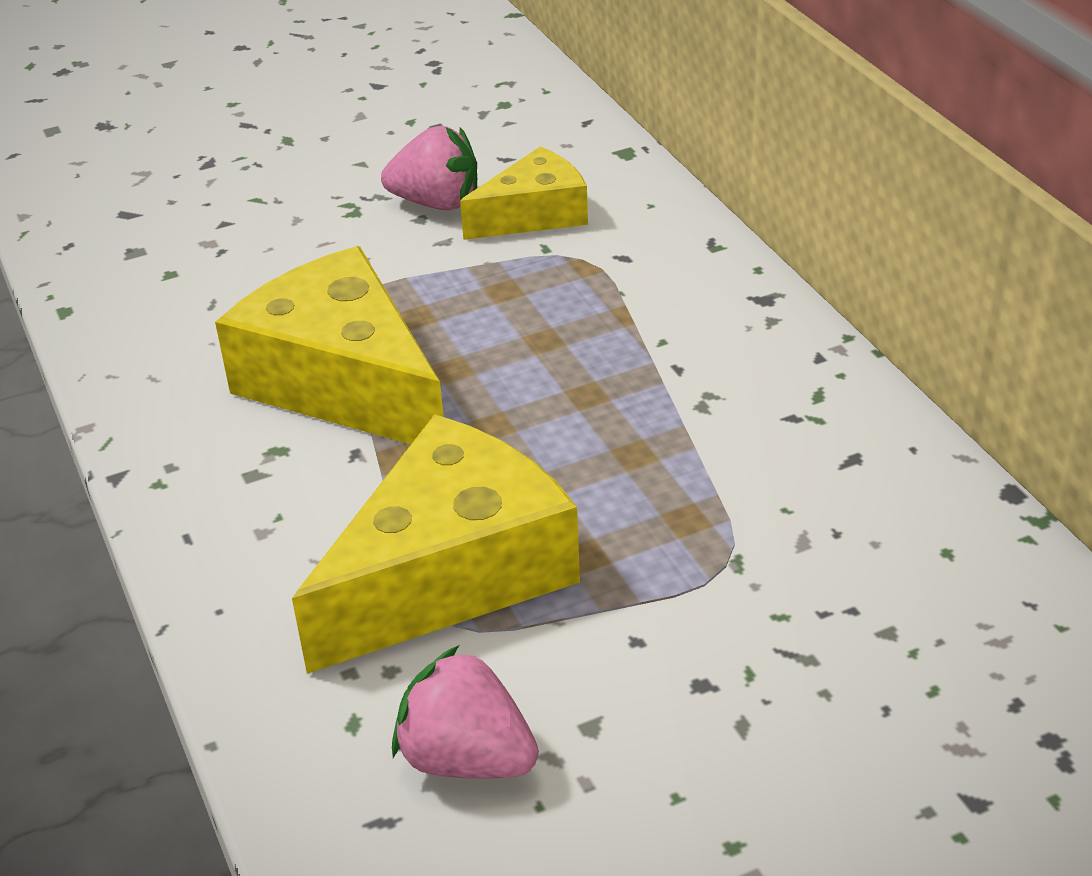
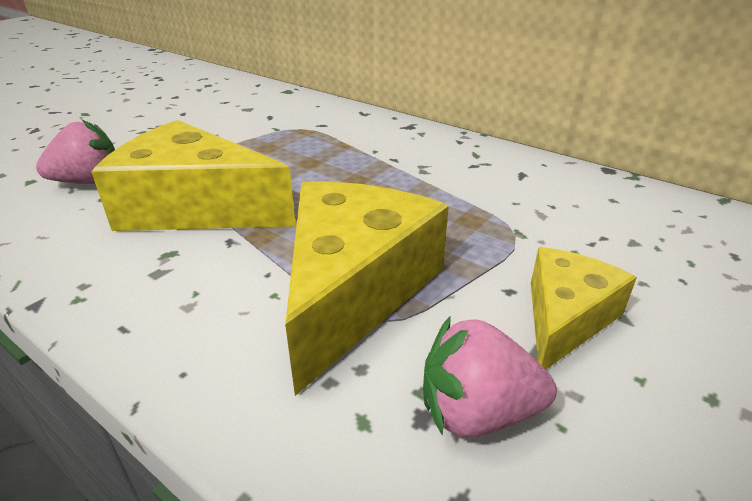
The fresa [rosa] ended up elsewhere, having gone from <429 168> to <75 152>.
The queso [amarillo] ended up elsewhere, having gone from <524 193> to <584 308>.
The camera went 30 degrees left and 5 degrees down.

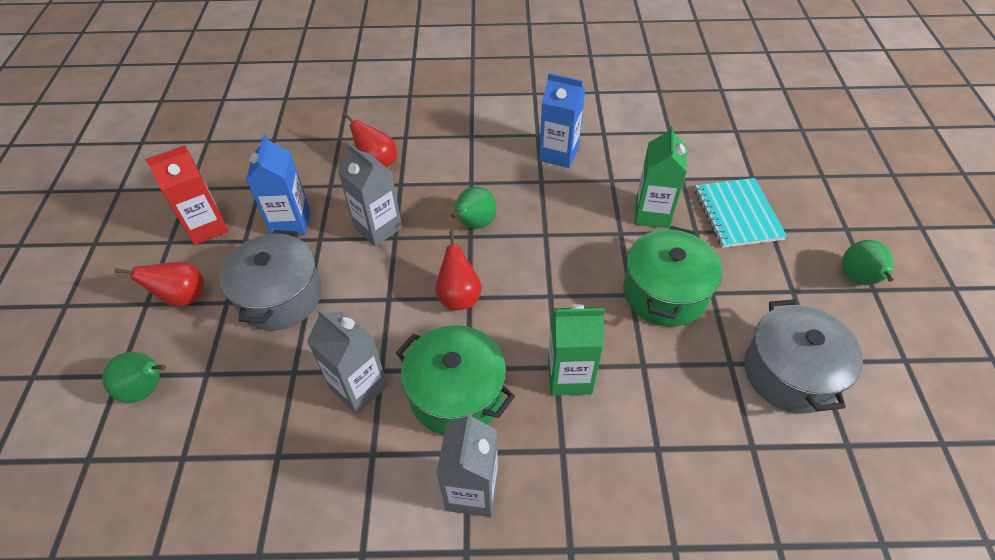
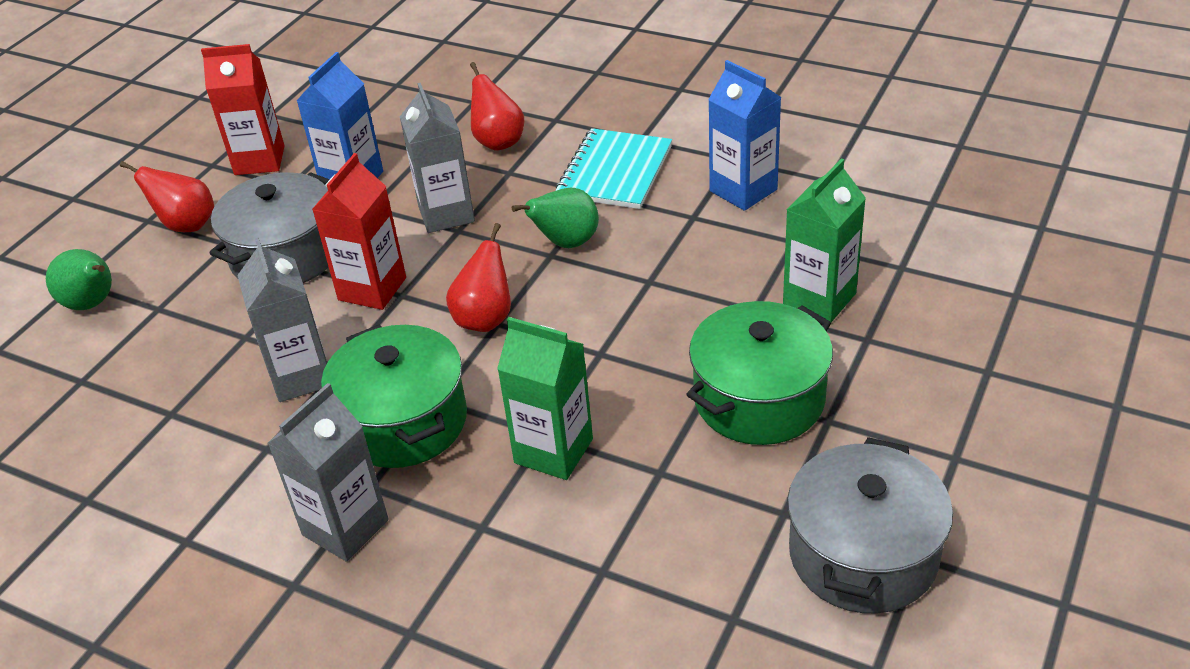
The cuaderno [turquesa] ended up elsewhere, having gone from <741 213> to <613 168>.
The second view lost the pera [verde] at <868 262>.
The second view gained the cartón de leche [rojo] at <359 231>.
The camera went 30 degrees right and 10 degrees down.

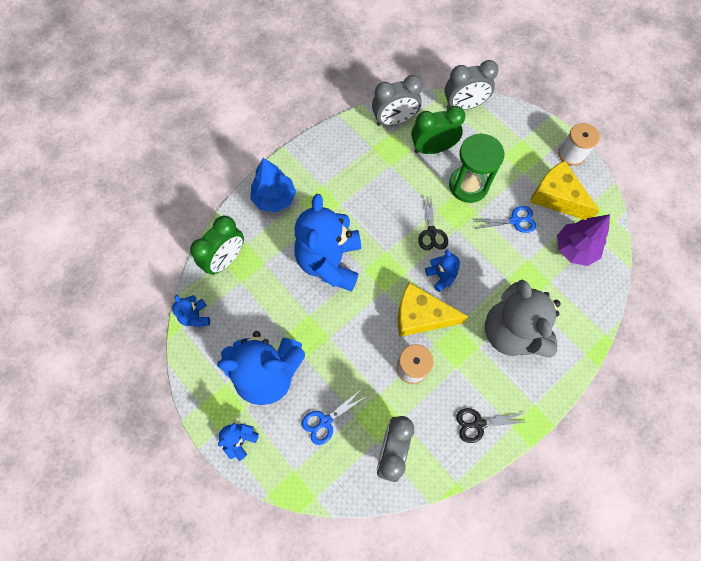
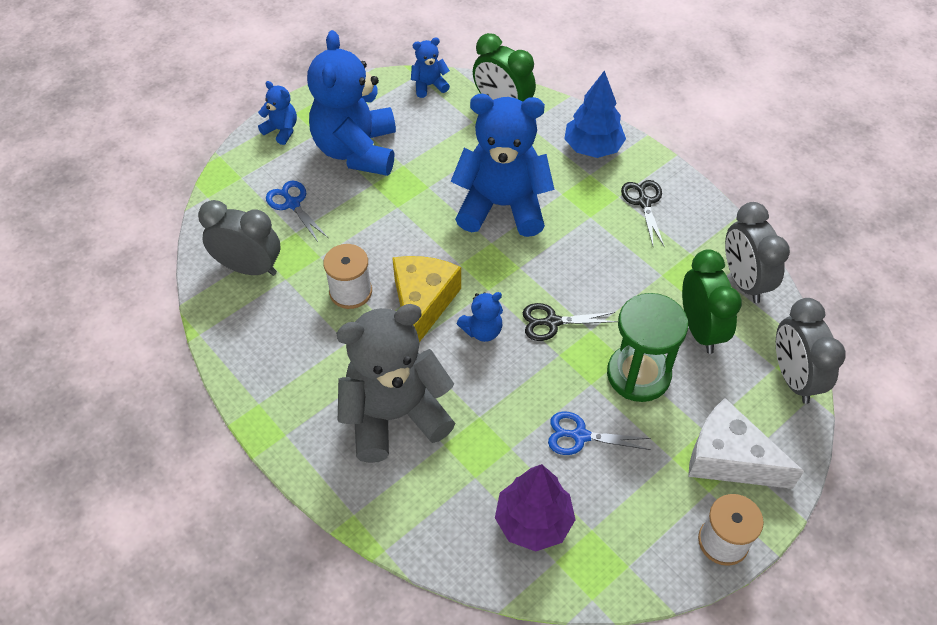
The second view lost the queso [amarillo] at <565 190>.
The tijeras [azul] at <505 219> ended up facing another way, 105 degrees clockwise from before.
The tijeras [negro] ended up elsewhere, having gone from <491 425> to <642 213>.
The second view gained the queso [blanco] at <746 443>.
The camera went 90 degrees right and 15 degrees down.

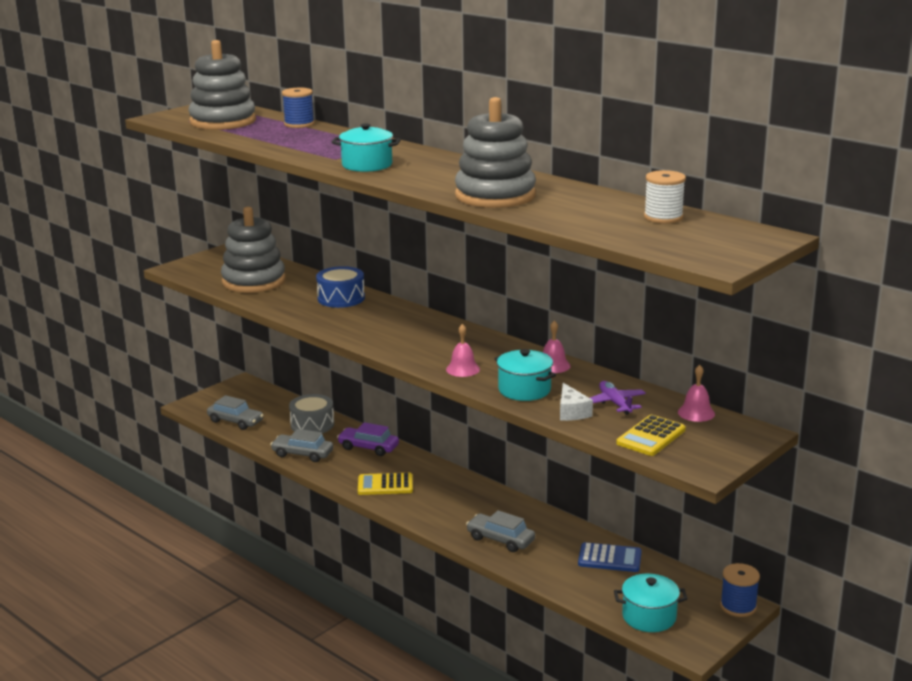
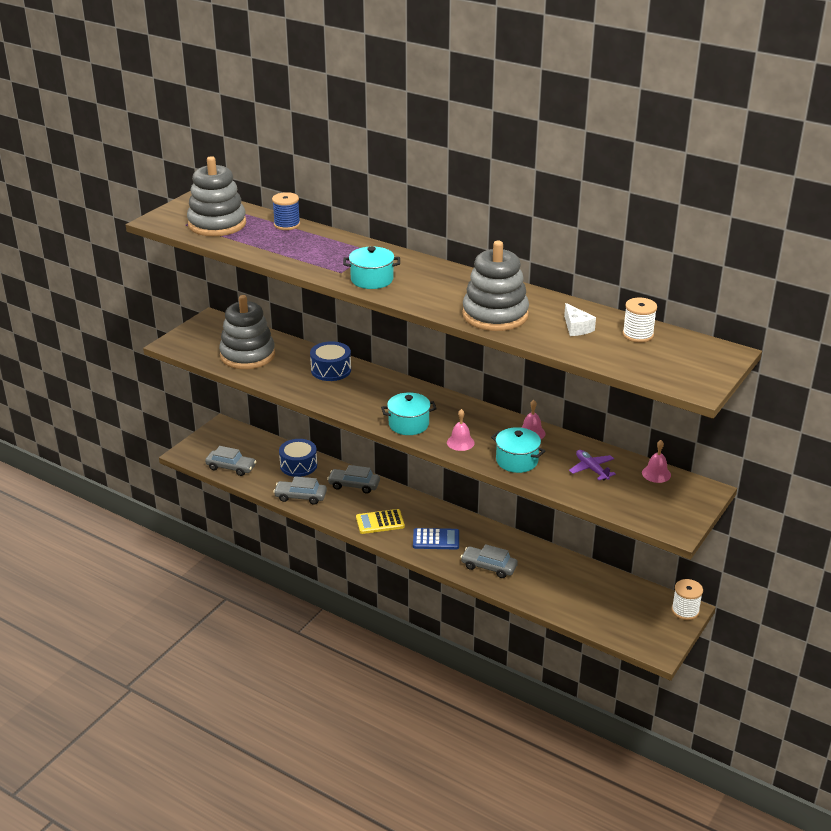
The queso [blanco] ended up elsewhere, having gone from <576 402> to <580 319>.
What was the tambor [gris] at <311 413> turned into the tambor [azul] at <298 458>.
The second view lost the calculadora [amarillo] at <651 435>.
What was the coche [morado] at <368 439> turned into the coche [gris] at <353 479>.
The calculadora [azul] ended up elsewhere, having gone from <610 557> to <436 539>.
What was the carrete [azul] at <740 590> turned into the carrete [blanco] at <687 599>.
The olla [turquesa] ended up elsewhere, having gone from <651 603> to <409 413>.
The camera went 10 degrees left and 10 degrees up.

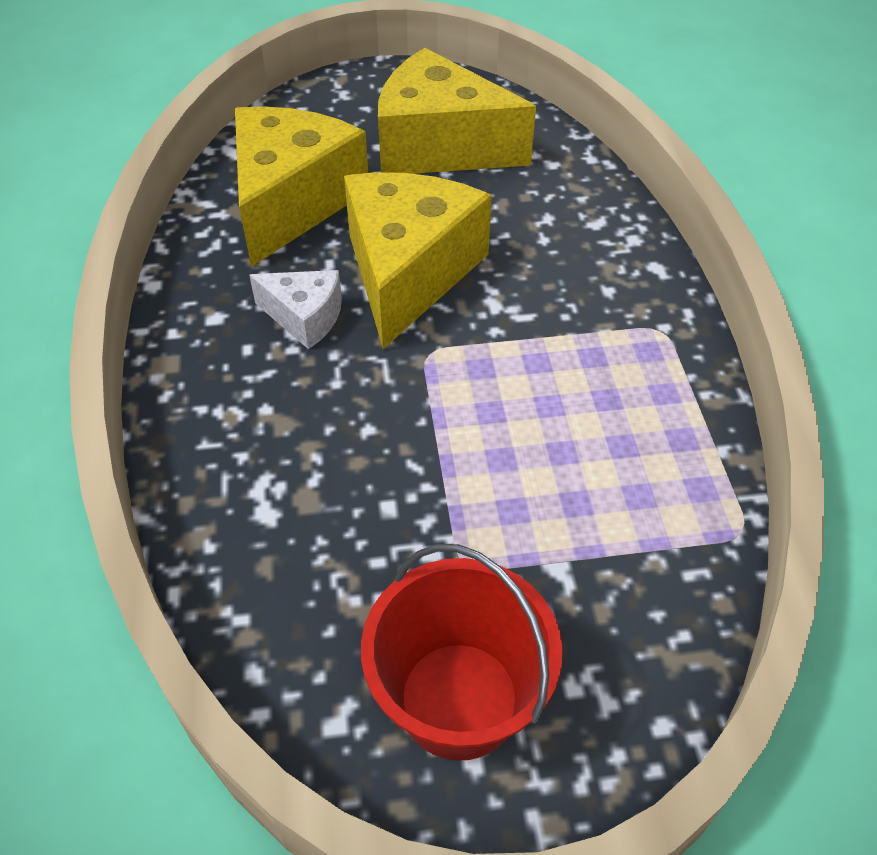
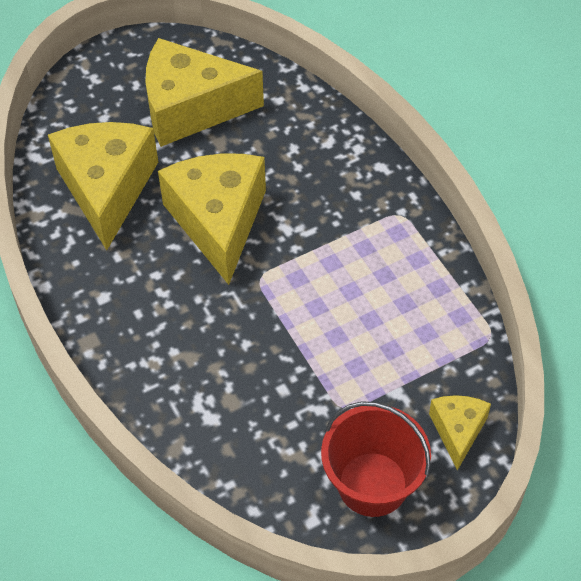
The second view lost the queso [blanco] at <295 309>.
The second view gained the queso [amarillo] at <460 432>.
The camera went 20 degrees left and 5 degrees up.

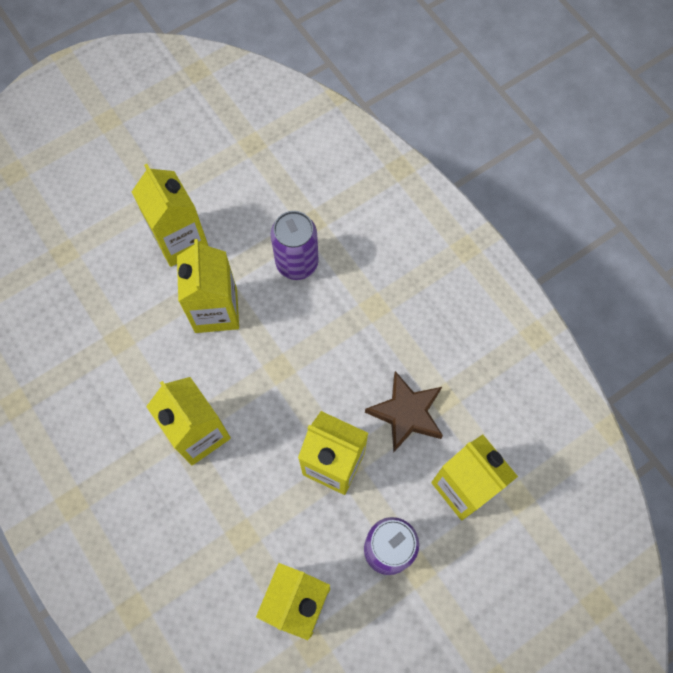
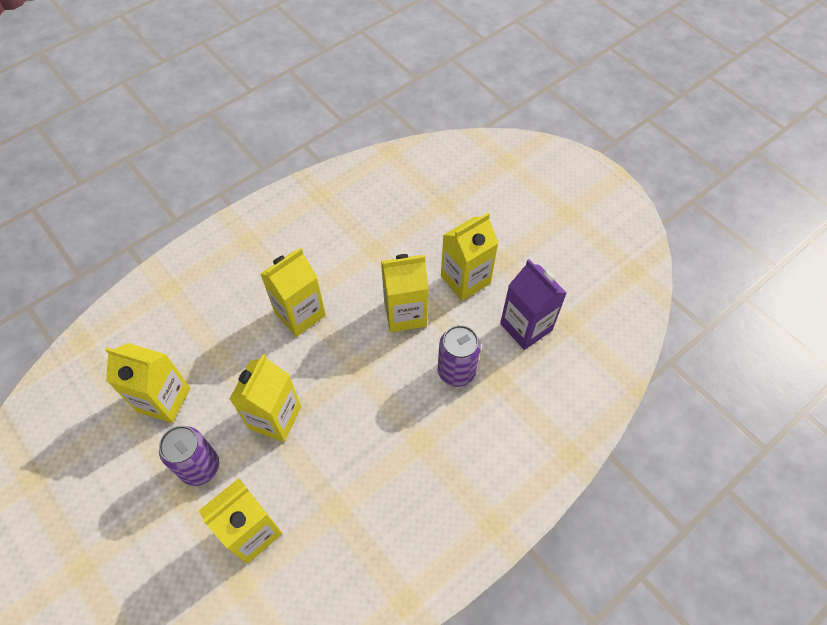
The second view lost the estrella [marrón] at <404 411>.
The second view gained the cartón de leche [morado] at <533 304>.
The camera went 85 degrees right and 10 degrees down.

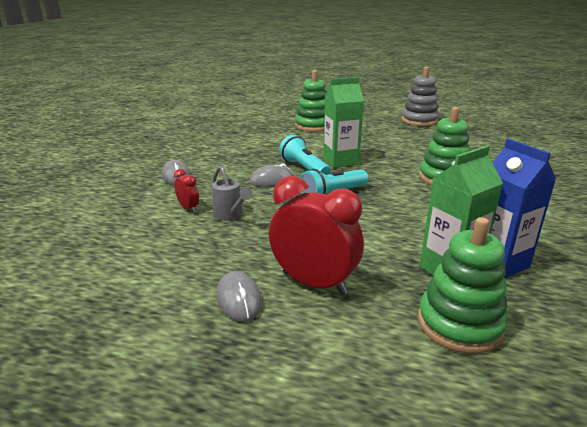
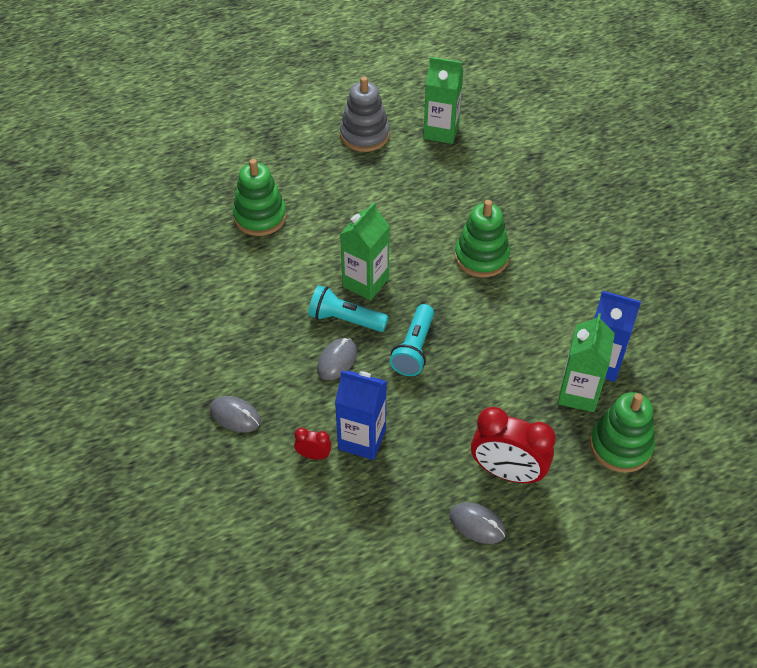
Where the regadera [gris] stood at <232 193>, the cartón de leche [azul] came to stand at <361 415>.
The despertador [rojo] at <316 235> ended up facing another way, 150 degrees counterclockwise from before.
The second view gained the cartón de leche [verde] at <443 100>.
The camera went 40 degrees left and 25 degrees up.

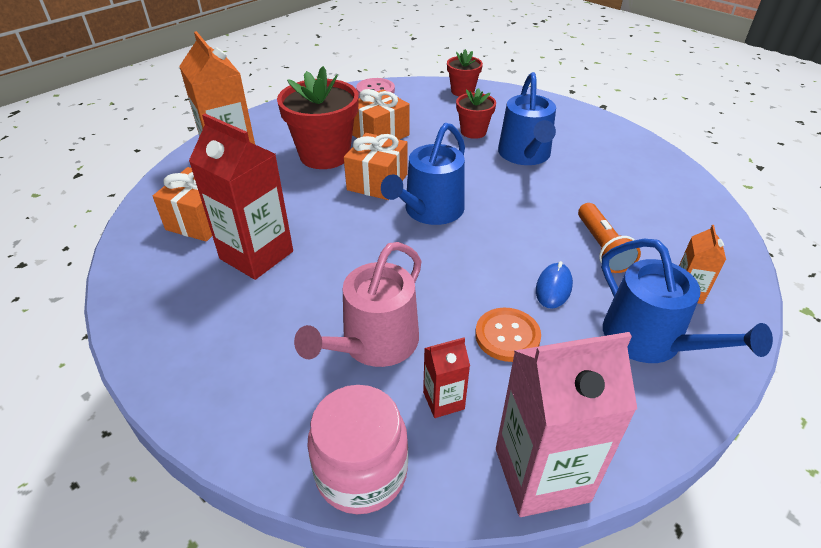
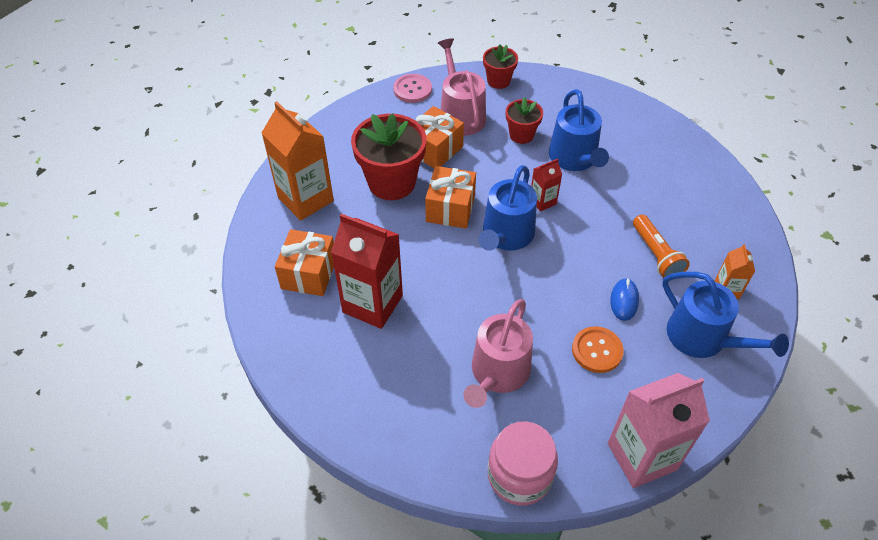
The cartón de leche [rojo] ended up elsewhere, having gone from <446 378> to <546 185>.
The second view gained the regadera [rosa] at <462 87>.
The camera went 10 degrees left and 10 degrees up.

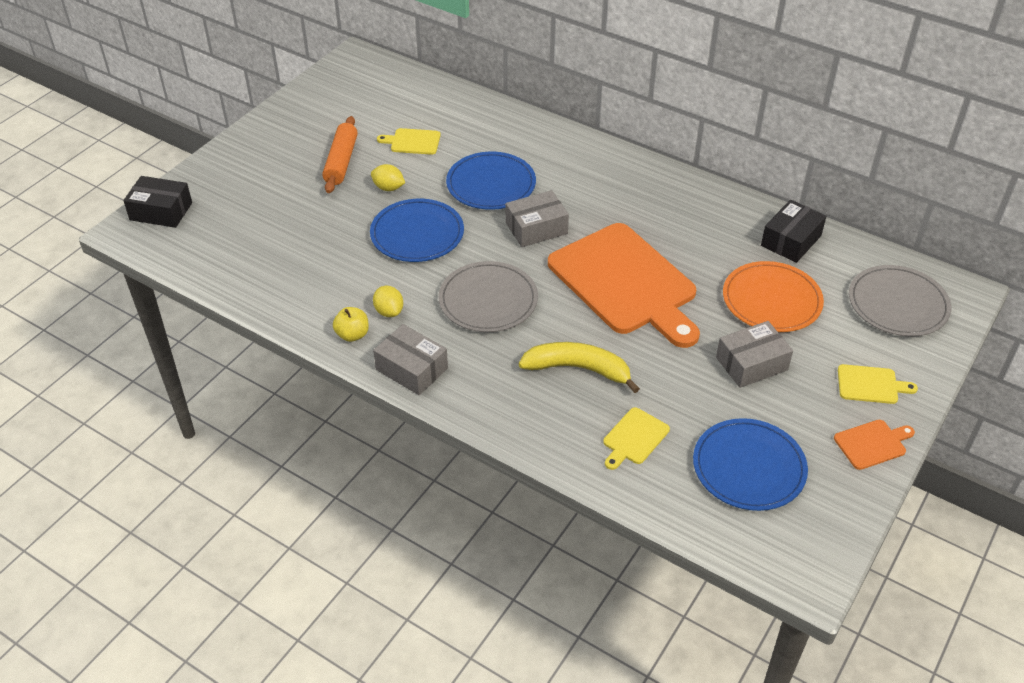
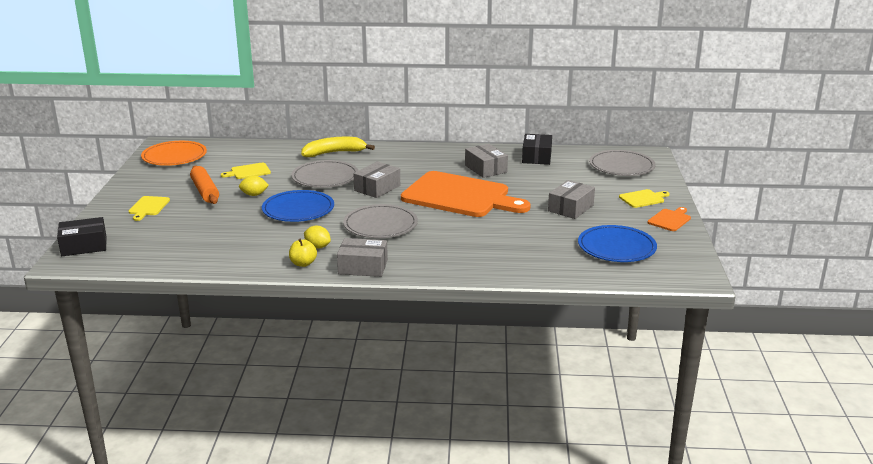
What was the plato [azul] at <491 181> turned into the plato [gris] at <324 174>.
The plato [naranja] ended up elsewhere, having gone from <773 296> to <174 153>.
The plátano [amarillo] ended up elsewhere, having gone from <579 367> to <338 147>.
The tabla de cortar [amarillo] ended up elsewhere, having gone from <636 438> to <149 208>.
The second view gained the caja [gris] at <486 161>.
The camera went 30 degrees left and 20 degrees down.

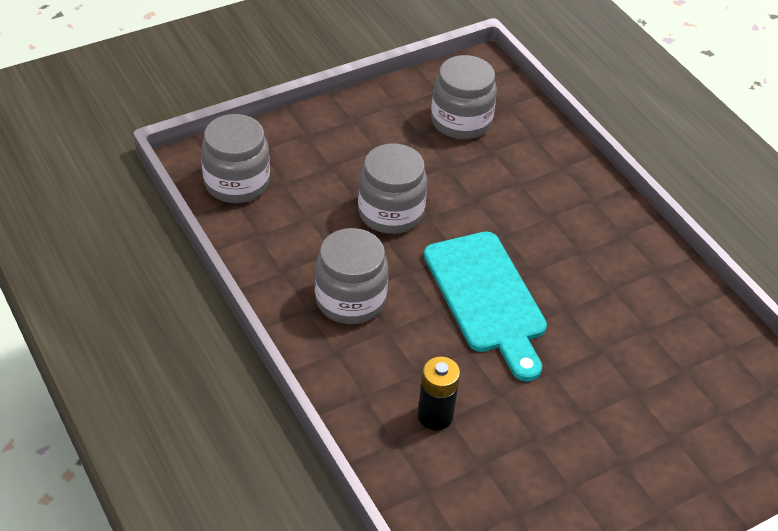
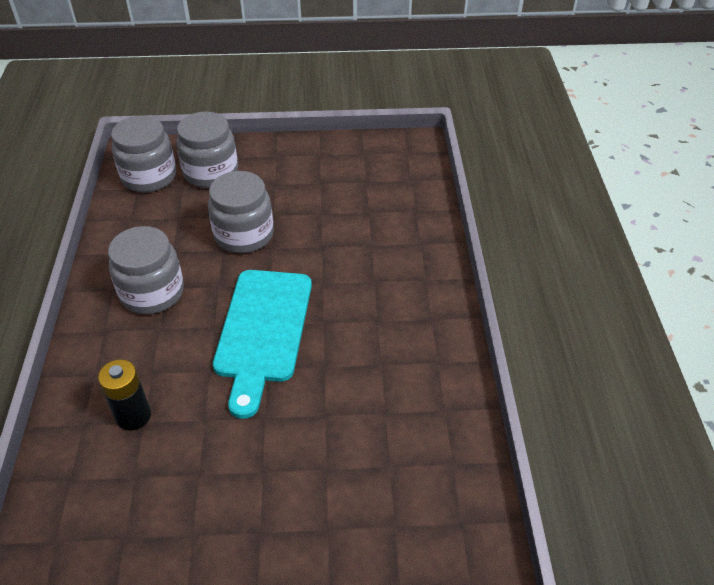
The tarro [gris] ended up elsewhere, having gone from <464 97> to <207 150>.
The camera went 30 degrees right and 0 degrees up.

